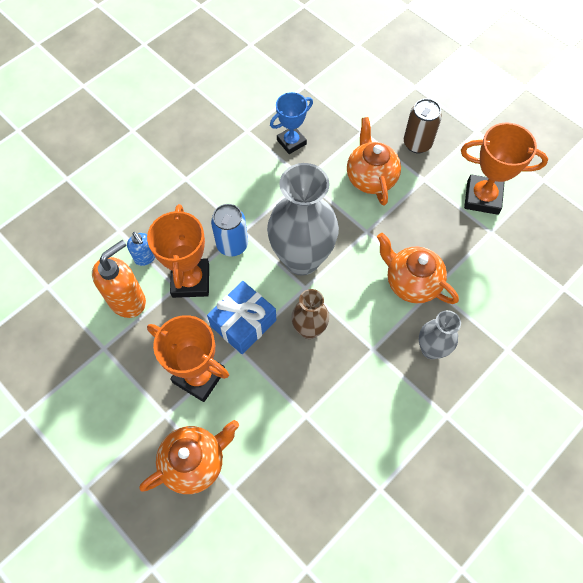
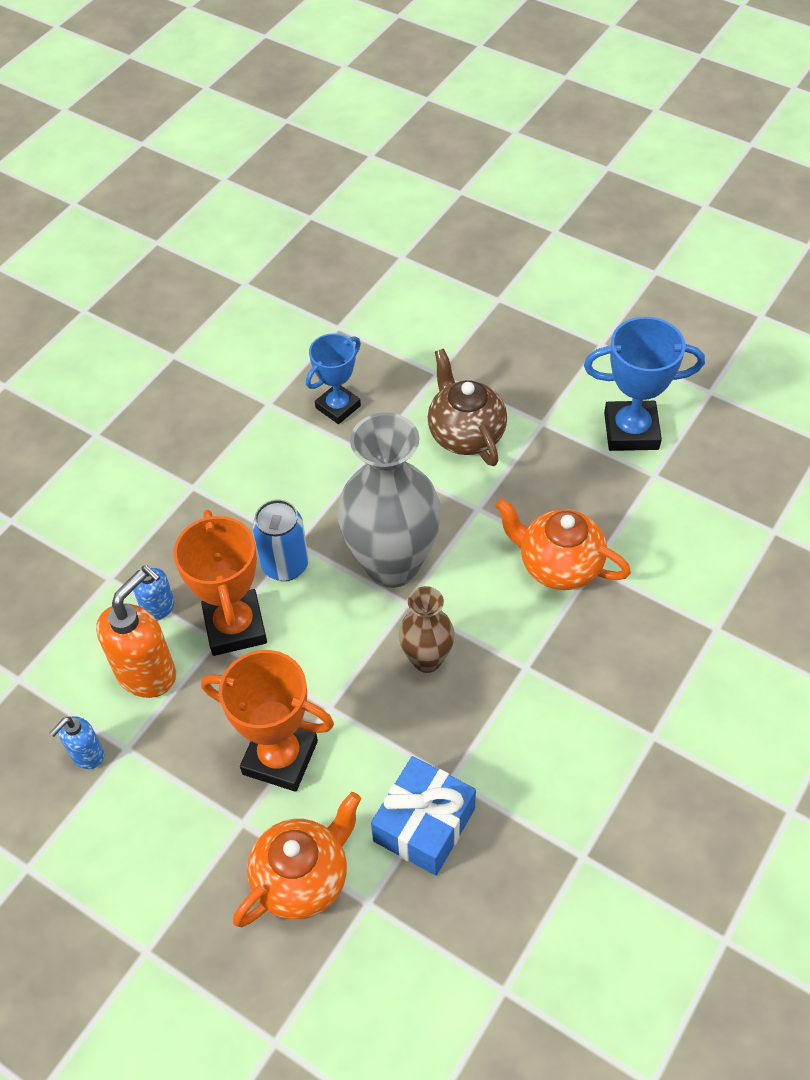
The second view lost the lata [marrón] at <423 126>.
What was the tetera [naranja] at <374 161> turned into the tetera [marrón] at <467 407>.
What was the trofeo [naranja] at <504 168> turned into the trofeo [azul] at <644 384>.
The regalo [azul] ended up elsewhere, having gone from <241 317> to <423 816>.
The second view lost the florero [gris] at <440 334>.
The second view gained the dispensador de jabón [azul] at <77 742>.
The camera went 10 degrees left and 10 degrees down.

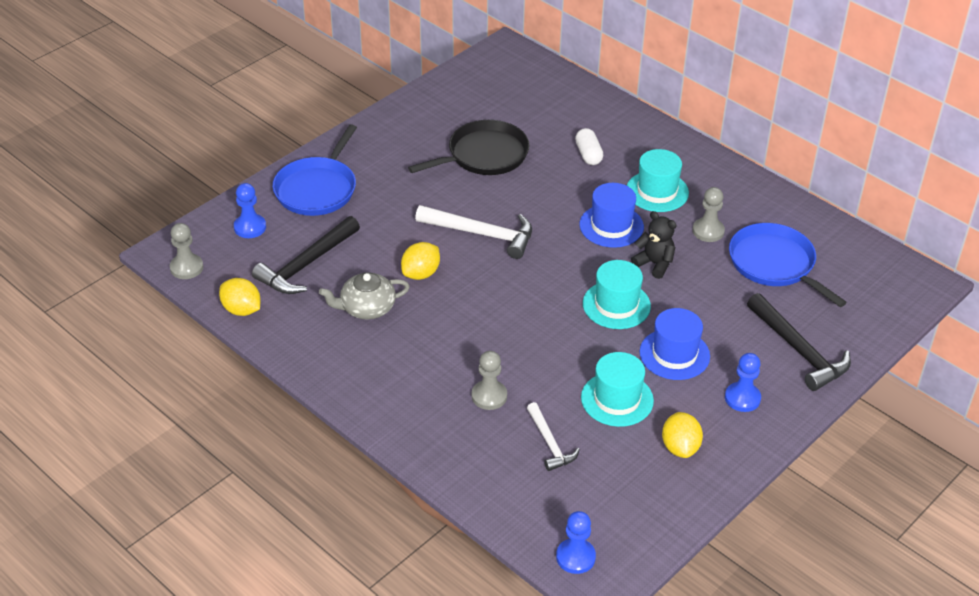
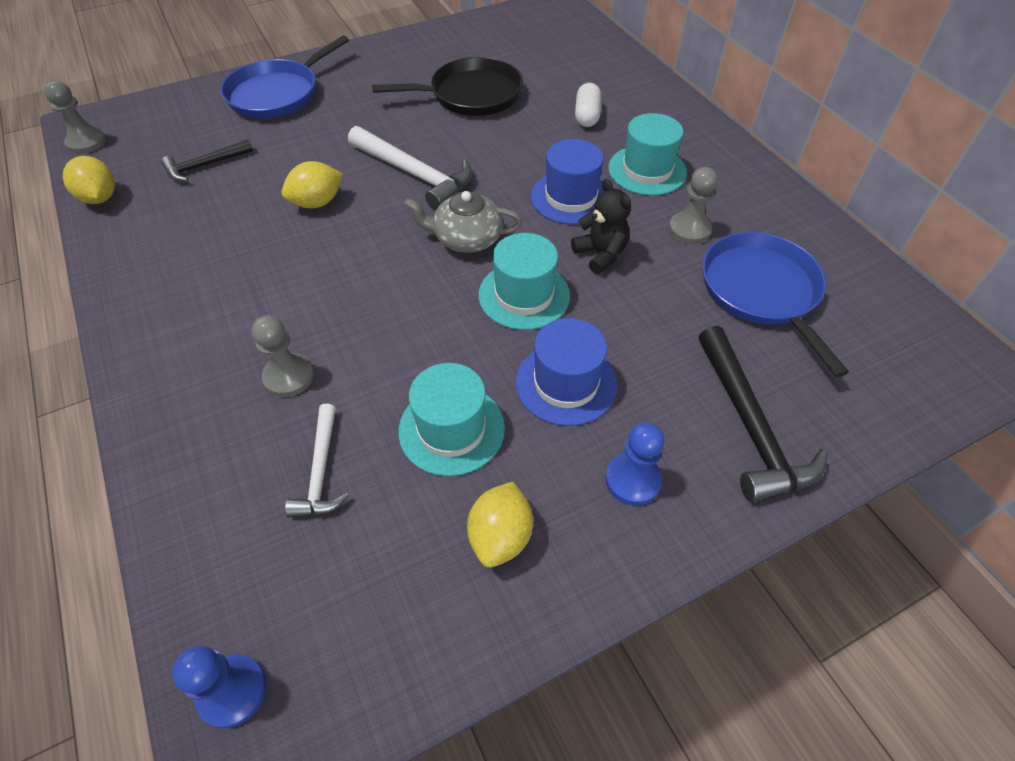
The second view lost the peón [azul] at <250 210>.
The size of the martillo [negro] at <306 255> changed by a factor of 0.61.
The tetera [gris] ended up elsewhere, having gone from <364 295> to <463 222>.
The camera went 20 degrees right and 10 degrees up.

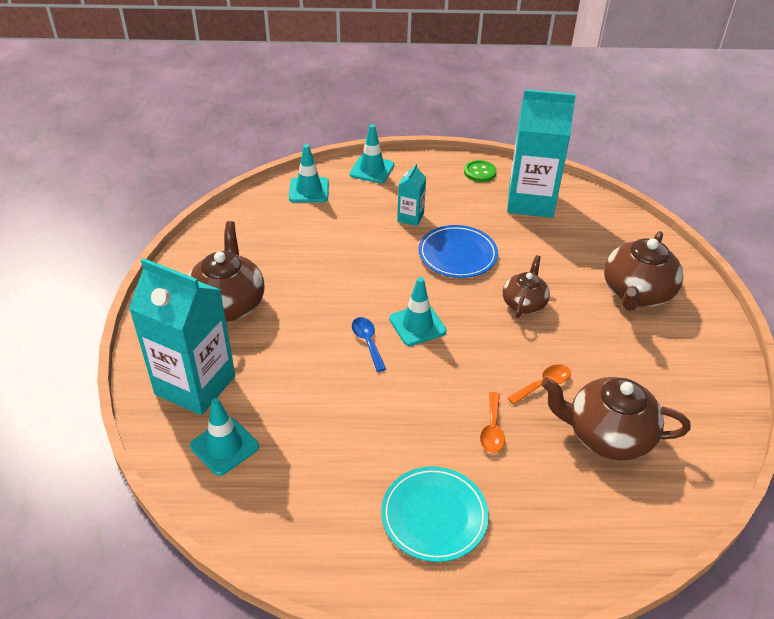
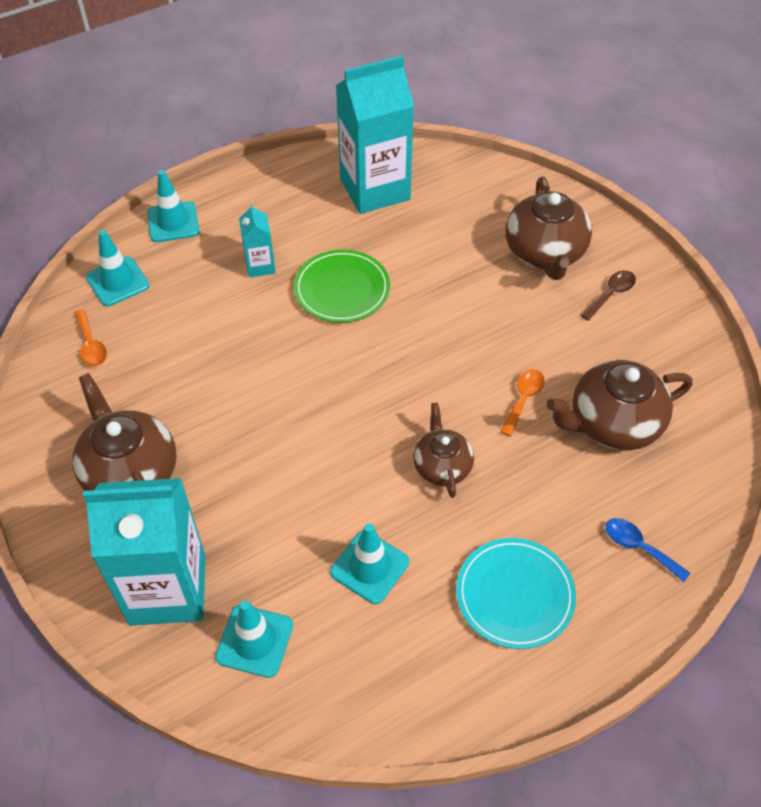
The second view lost the botón [verde] at <480 171>.
What was the plato [azul] at <458 251> turned into the plato [verde] at <342 286>.
The tetera [marrón] ended up elsewhere, having gone from <526 286> to <443 450>.
The cono de tráfico [turquesa] ended up elsewhere, having gone from <418 311> to <369 563>.
The cuchara [azul] ended up elsewhere, having gone from <369 344> to <648 550>.
The cuchara [naranja] ended up elsewhere, having gone from <492 422> to <90 337>.
The second view gained the cuchara [marrón] at <608 295>.
The camera went 30 degrees left and 10 degrees up.

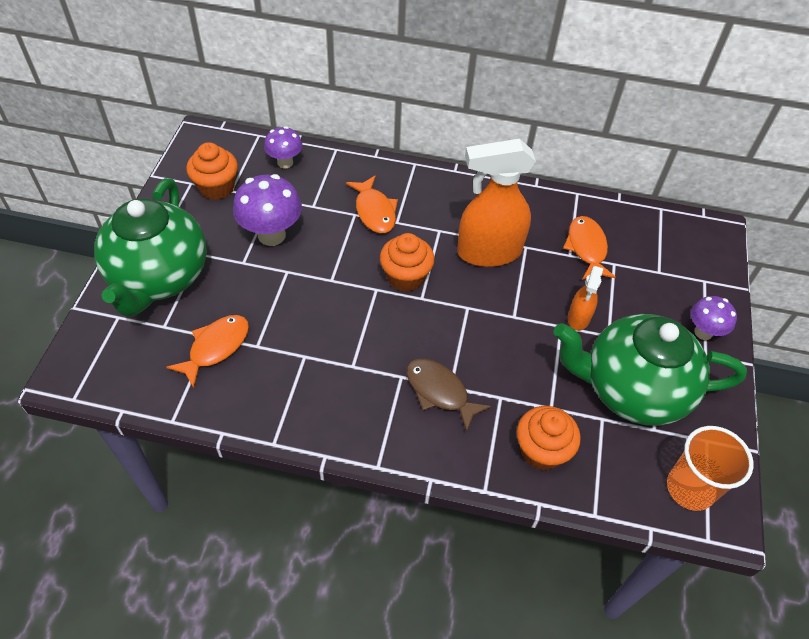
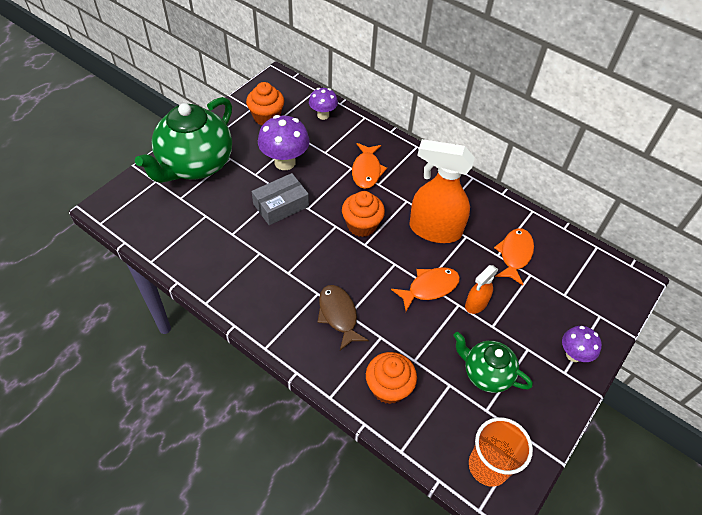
The size of the tetera [verde] at <650 370> changed by a factor of 0.55.
The pez [naranja] ended up elsewhere, having gone from <207 351> to <425 289>.
The second view gained the caja [gris] at <280 199>.
The camera went 25 degrees right and 0 degrees up.

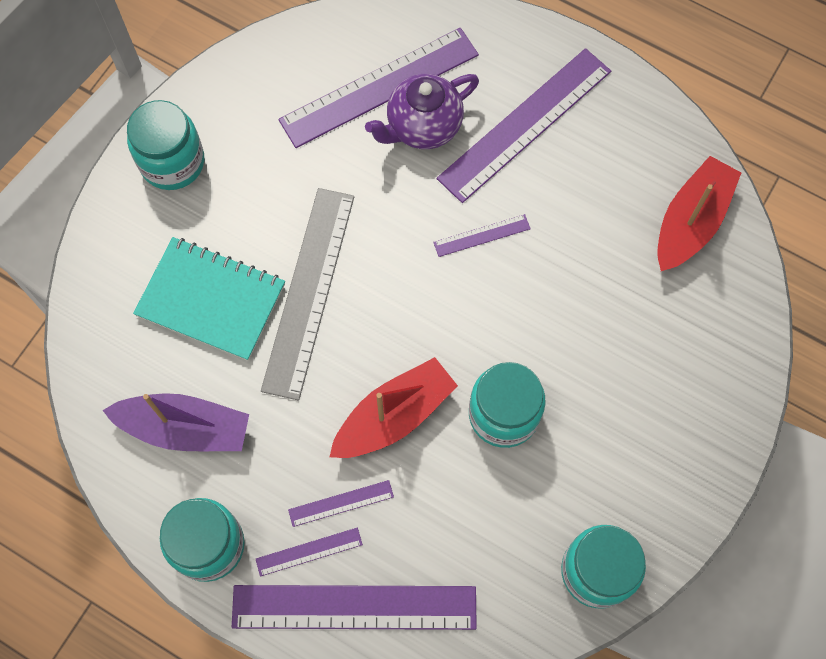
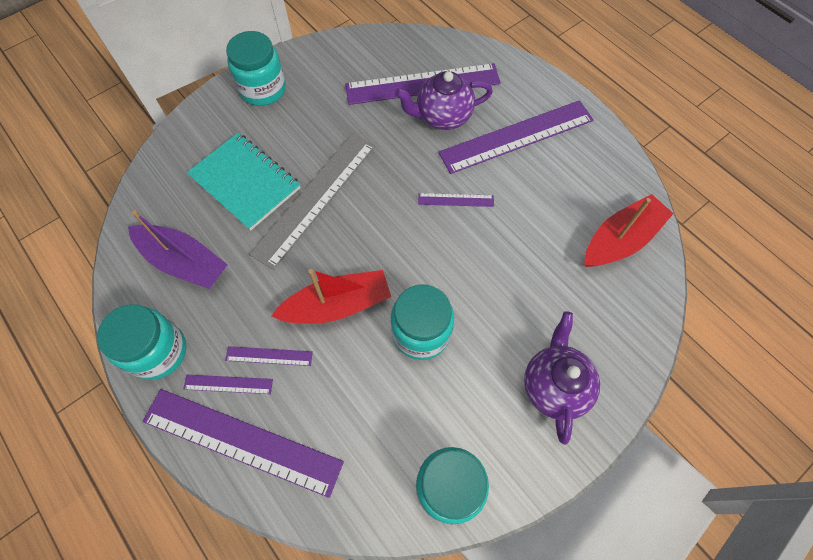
The second view gained the tetera [morado] at <562 378>.
The camera went 20 degrees right and 5 degrees down.

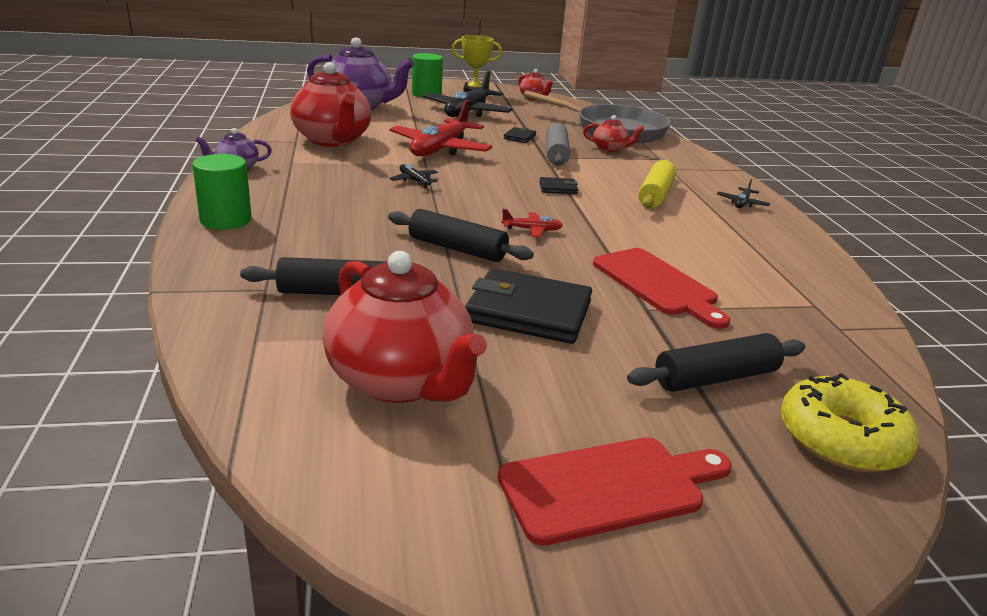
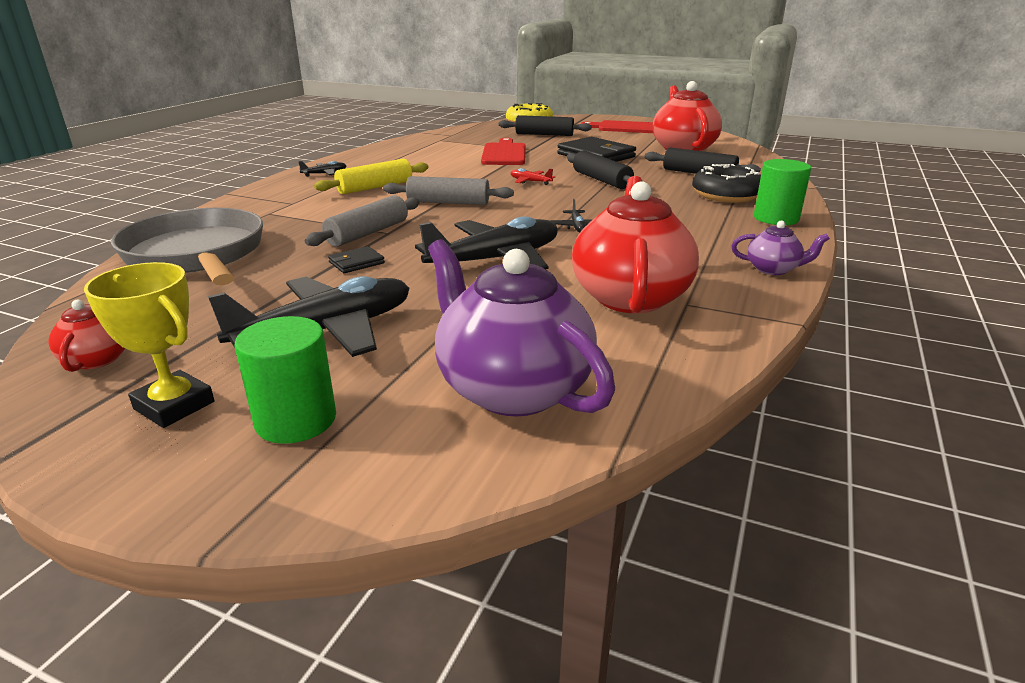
What was the avión [rojo] at <441 128> turned into the avión [negro] at <486 242>.
The second view lost the tetera [rojo] at <613 133>.
Where the cartera [negro] stood at <558 185>, the rodillo [gris] came to stand at <448 190>.
The second view gained the rosquilla [negro] at <726 183>.
The camera went 145 degrees left and 0 degrees up.

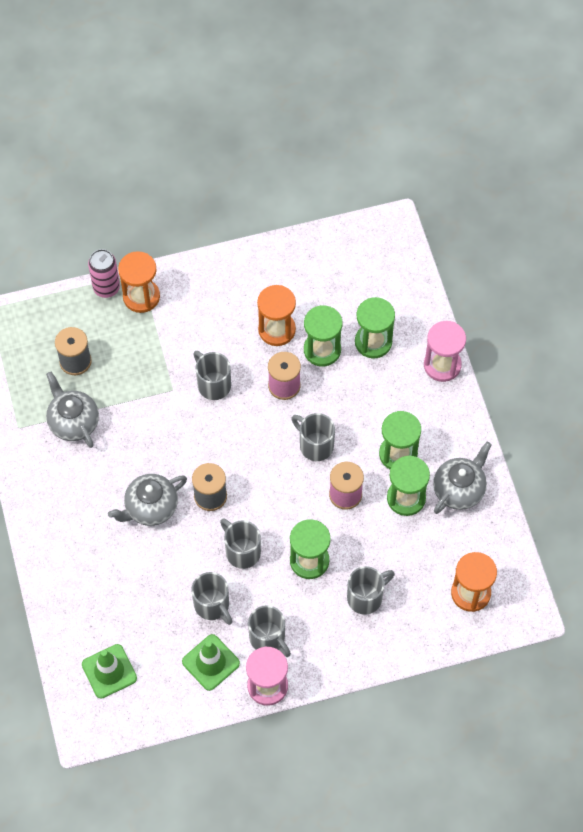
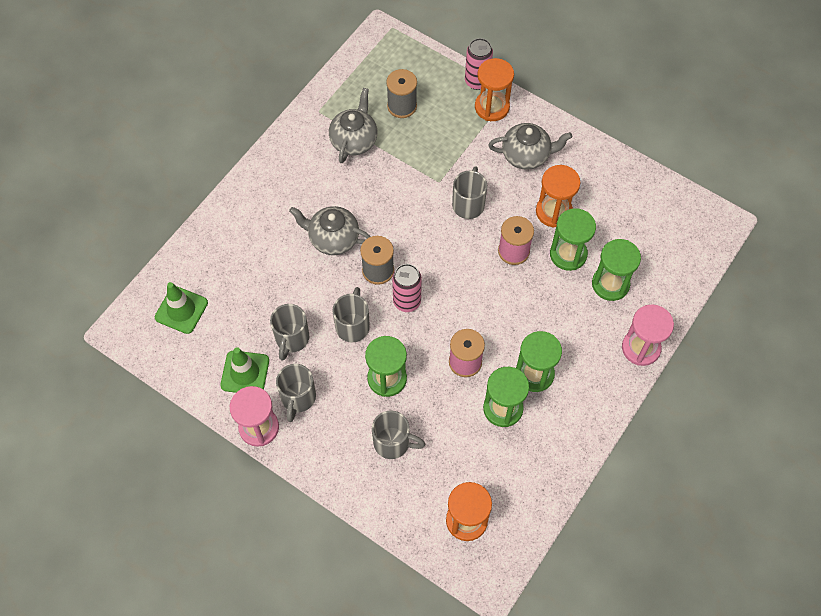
The second view lost the taza [gris] at <313 437>.
The tetera [gris] ended up elsewhere, having gone from <462 478> to <530 146>.
The second view gained the lata [rosa] at <407 288>.
The camera went 50 degrees right and 0 degrees up.

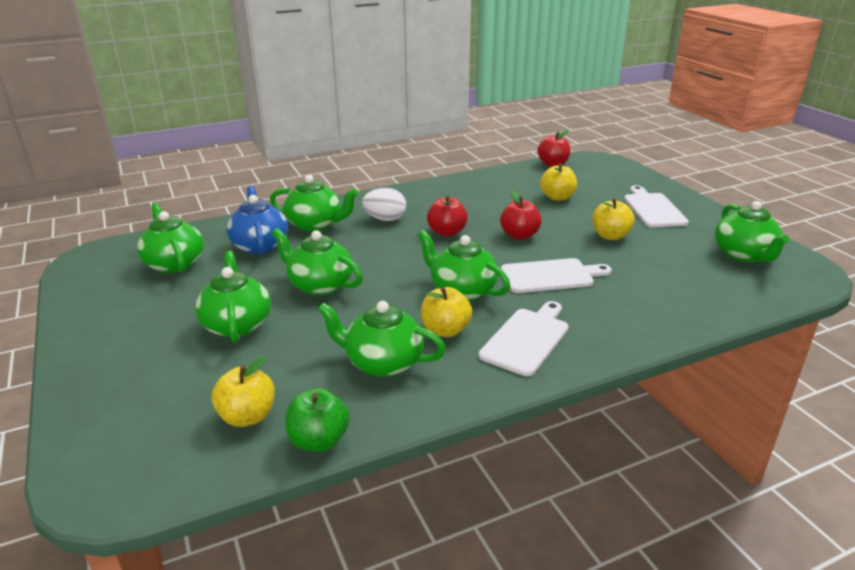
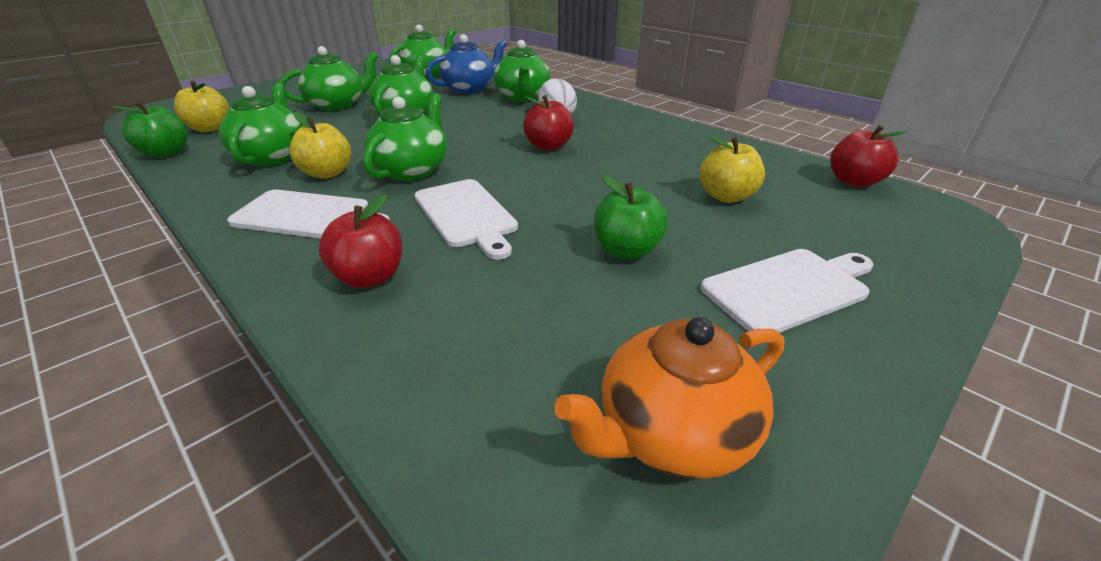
The manzana [rojo] ended up elsewhere, having gone from <521 215> to <361 241>.
What was the manzana [amarillo] at <613 219> turned into the manzana [verde] at <631 217>.
What was the tetera [verde] at <752 231> turned into the tetera [naranja] at <669 398>.
The camera went 70 degrees right and 5 degrees up.

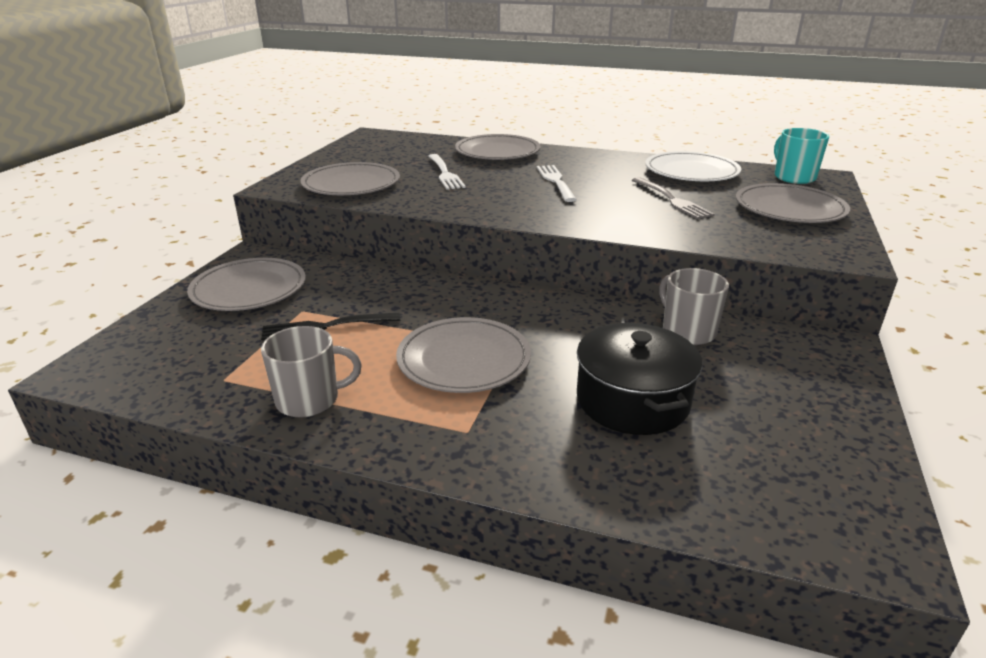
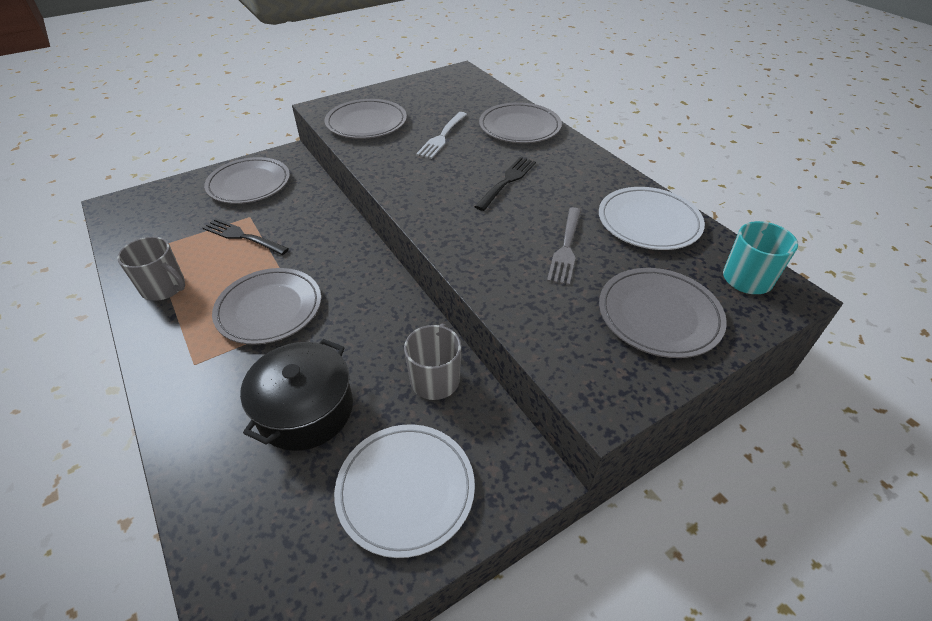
What was the tenedor [blanco] at <557 183> turned into the tenedor [negro] at <505 184>.
The second view gained the plato [blanco] at <404 491>.
The camera went 40 degrees right and 15 degrees up.

